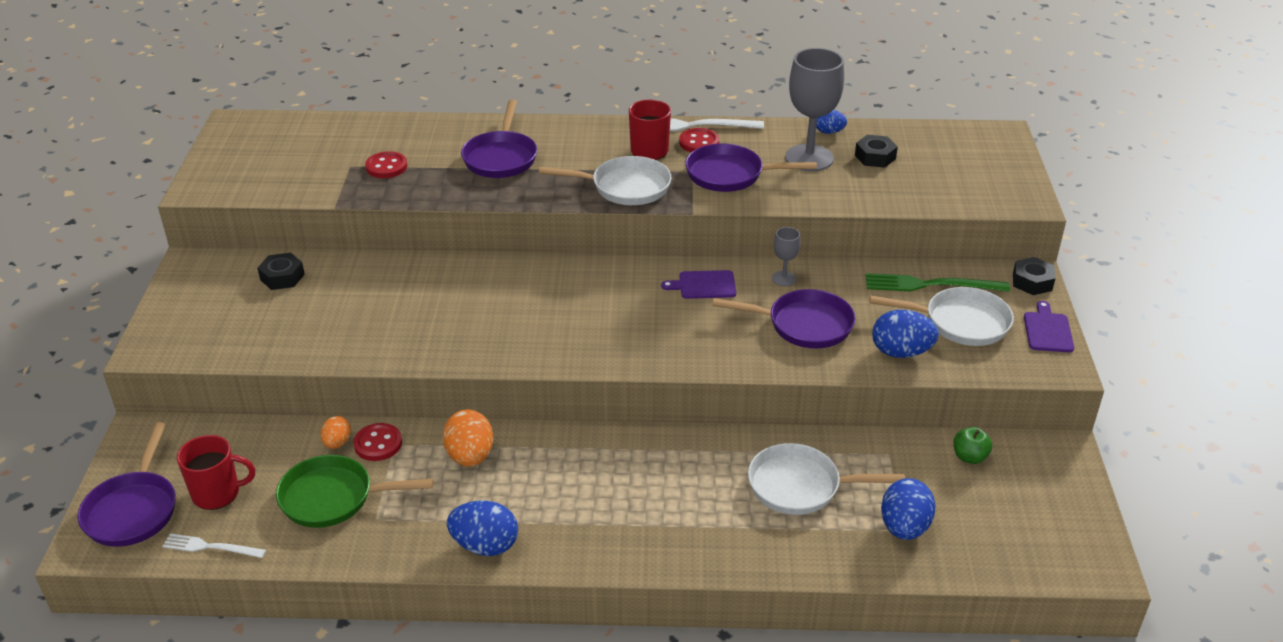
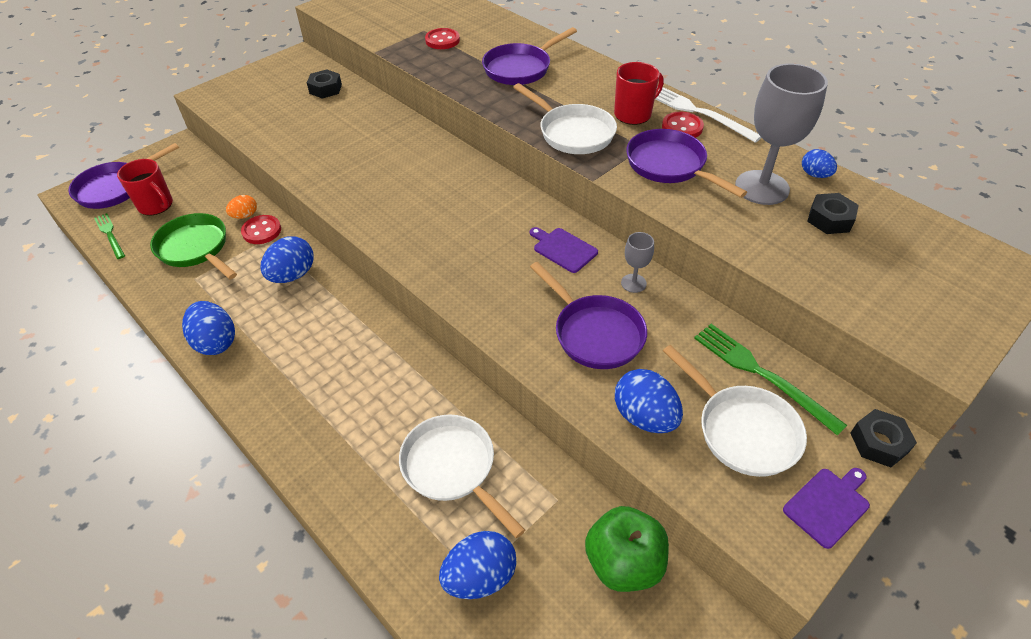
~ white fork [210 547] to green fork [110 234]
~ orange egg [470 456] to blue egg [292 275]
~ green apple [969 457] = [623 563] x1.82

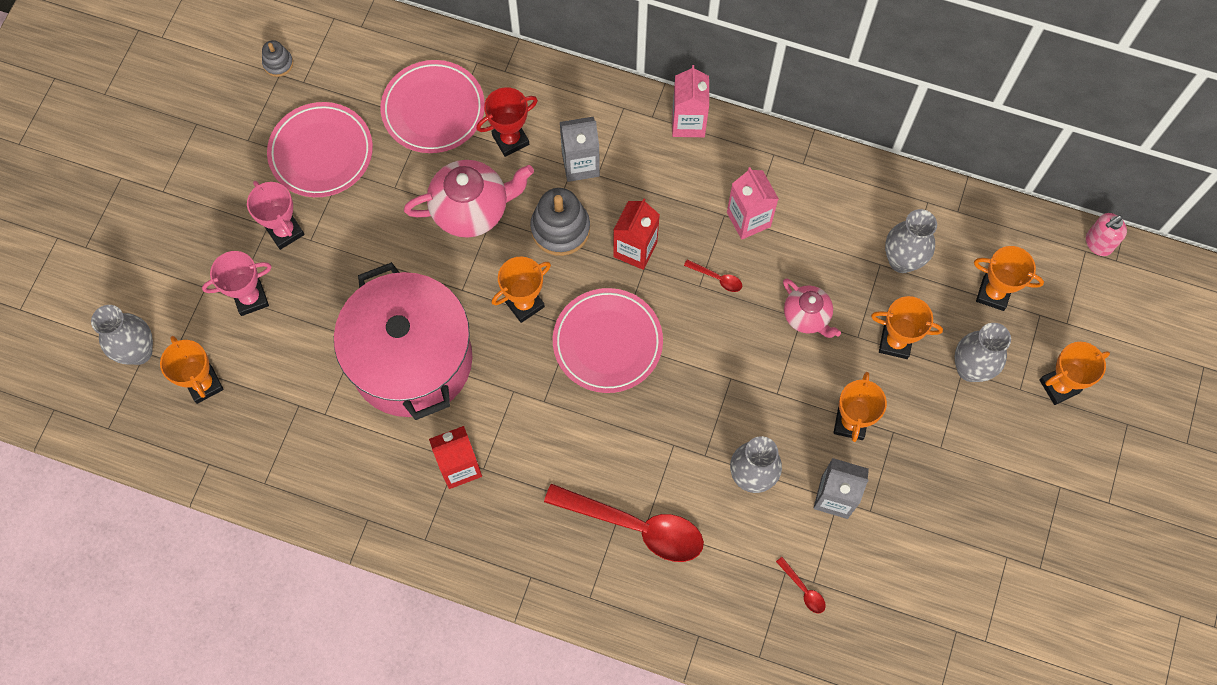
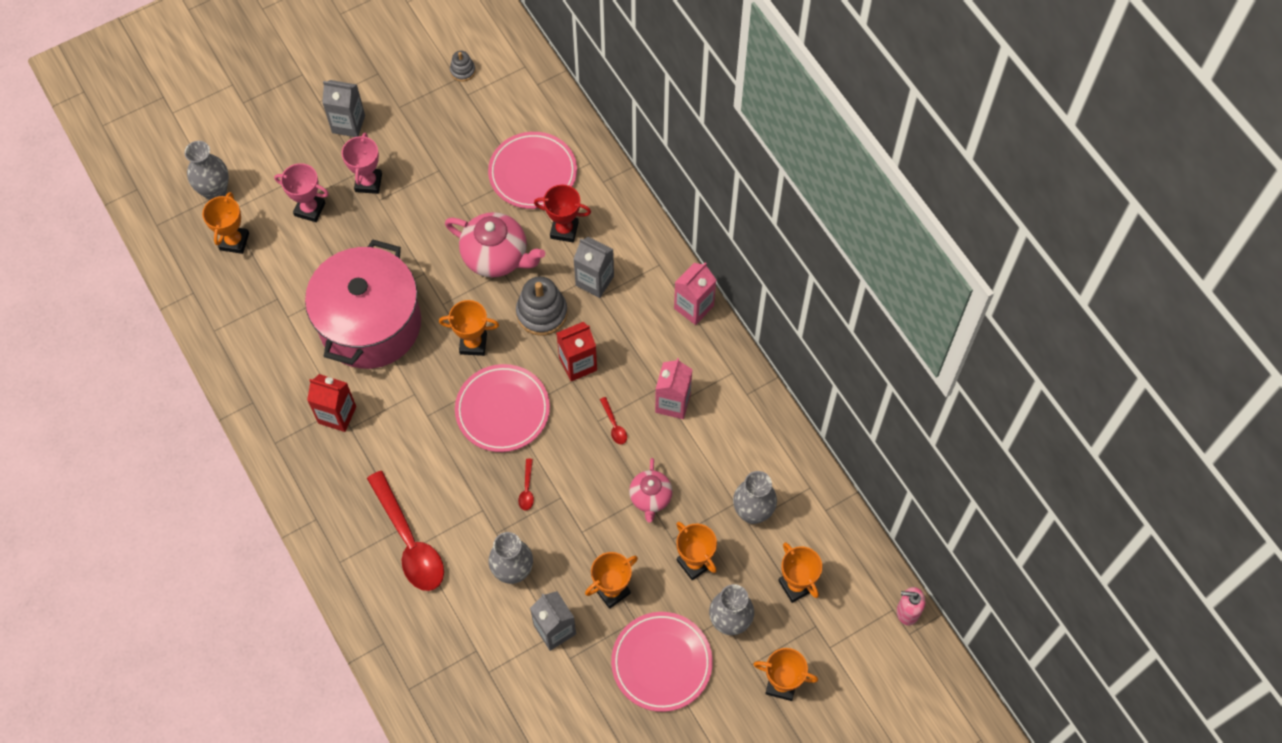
+ grey carton [348 124]
~ pink plate [321 153] to [661 663]
~ red spoon [803 589] to [527 489]

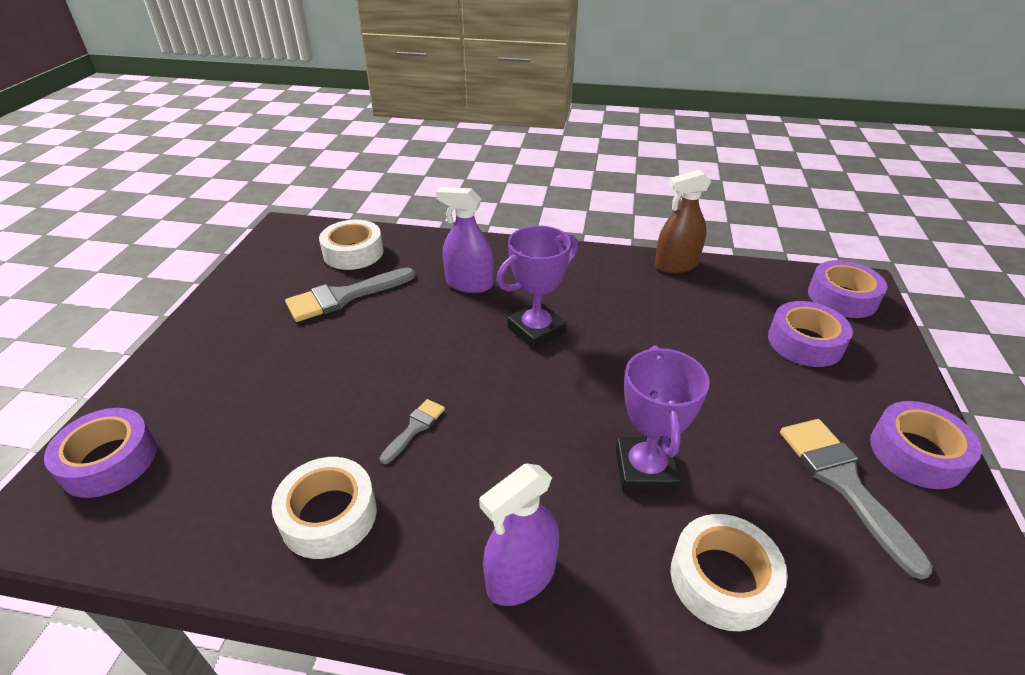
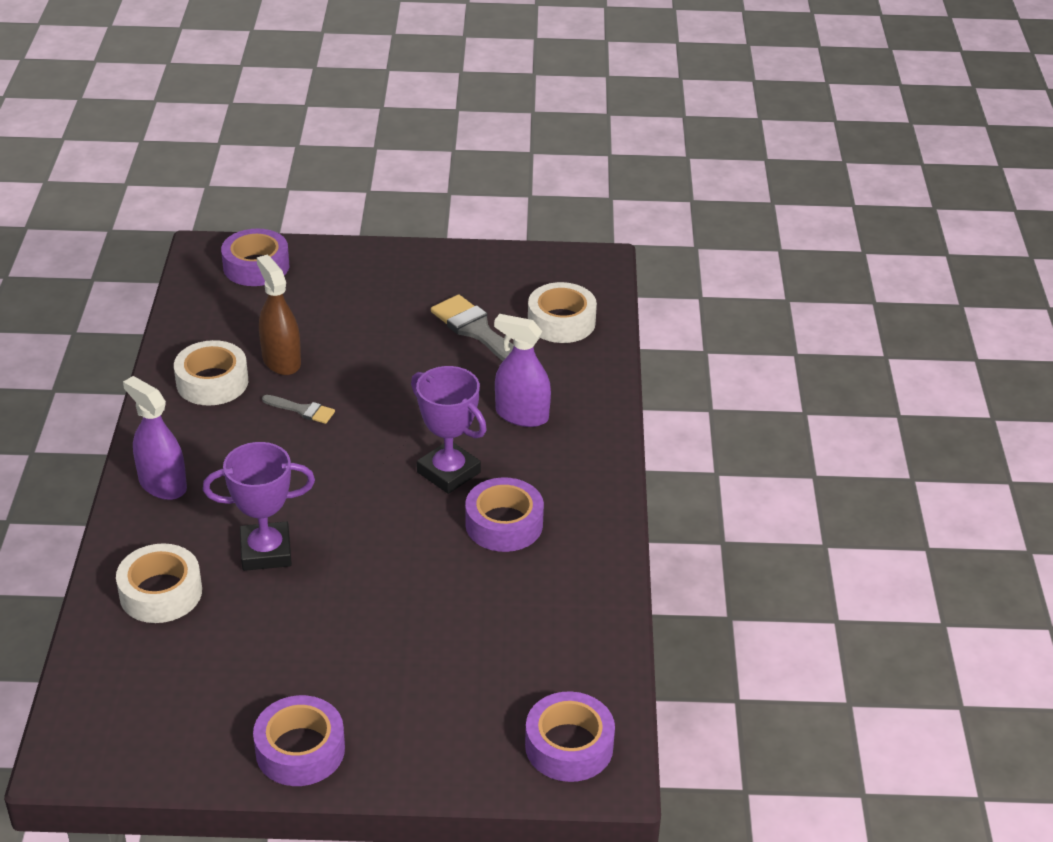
- grey brush [843 482]
~ brown spray bottle [676 265] to [281 361]
~ purple tape [805 342] to [504 524]
~ purple spray bottle [469 284] = [522 415] 75 degrees counterclockwise

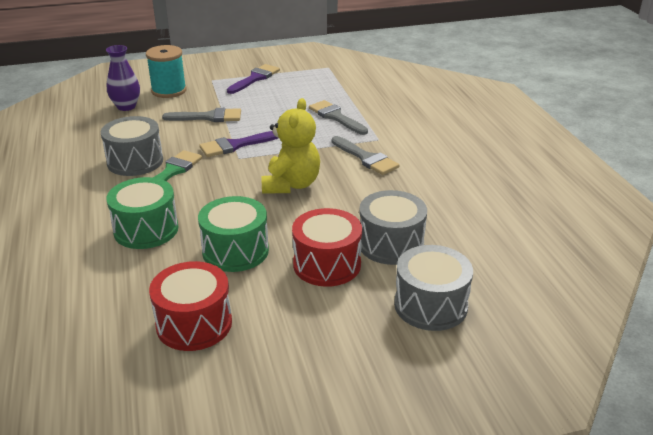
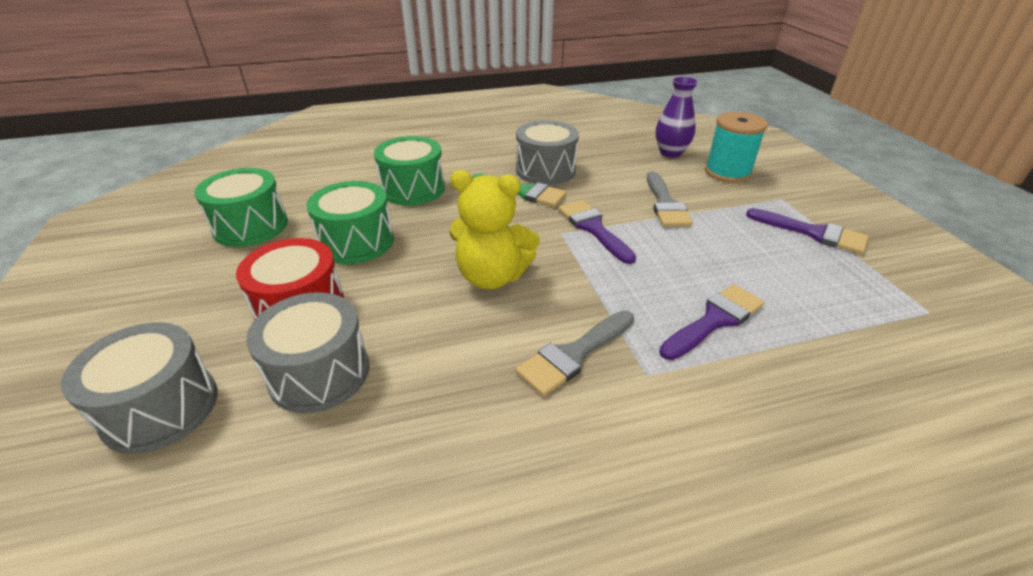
~ red drum [194 324] to green drum [251 226]
~ grey brush [336 117] to purple brush [715 320]

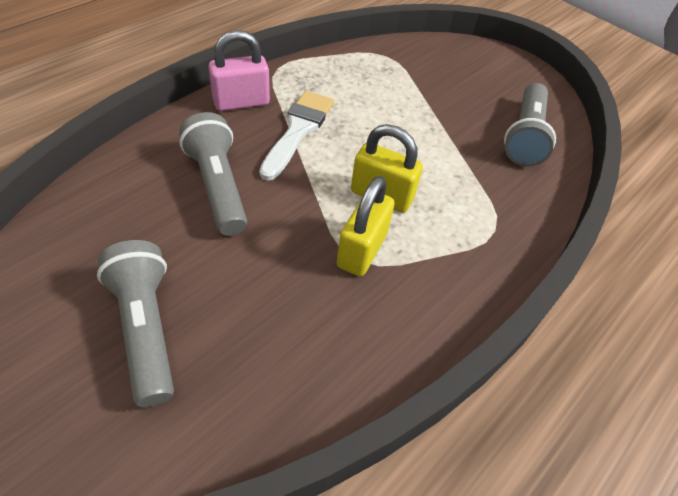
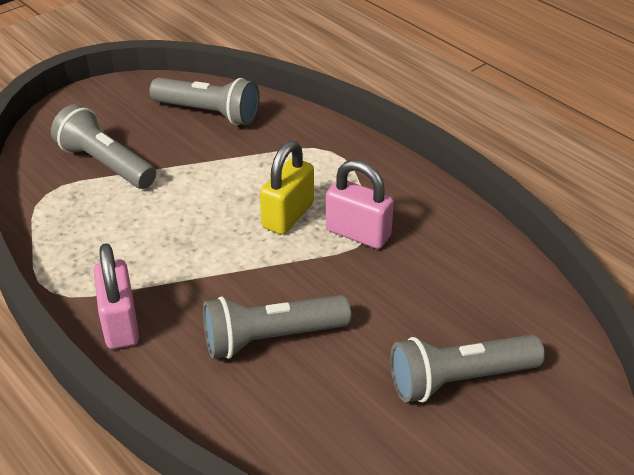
- white brush [298 130]
+ grey flashlight [105 164]
~ yellow padlock [361 250] to pink padlock [358 233]

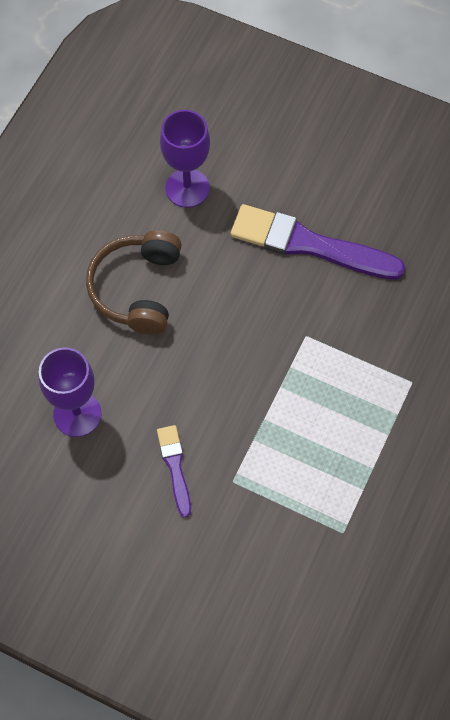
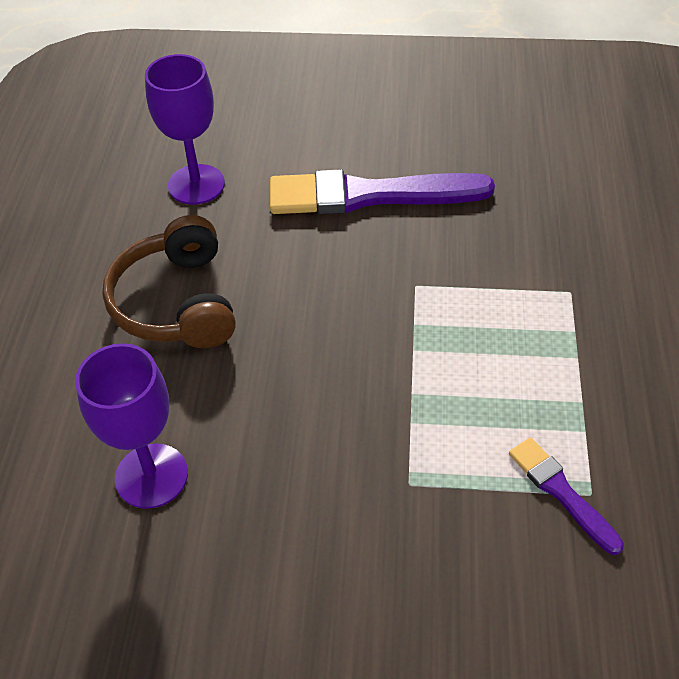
~ purple brush [175 467] to [561 492]

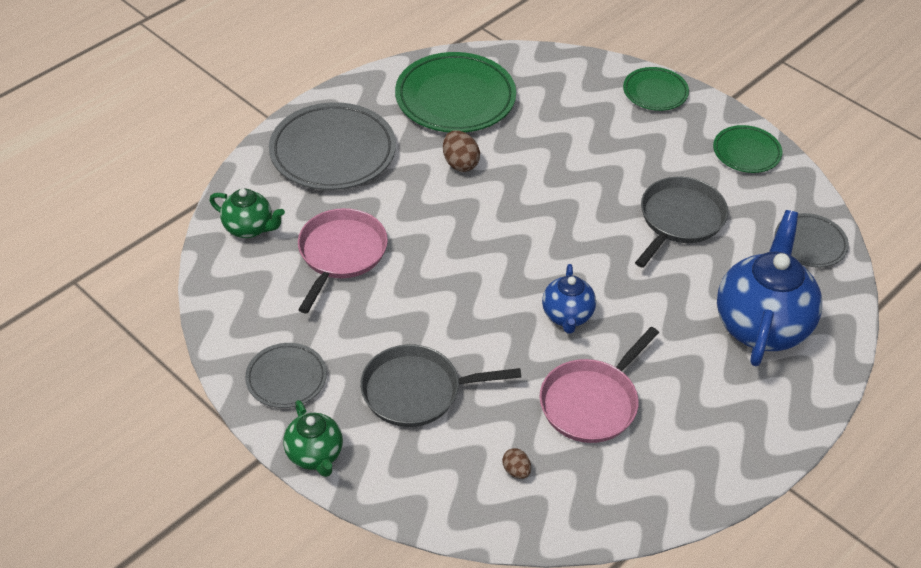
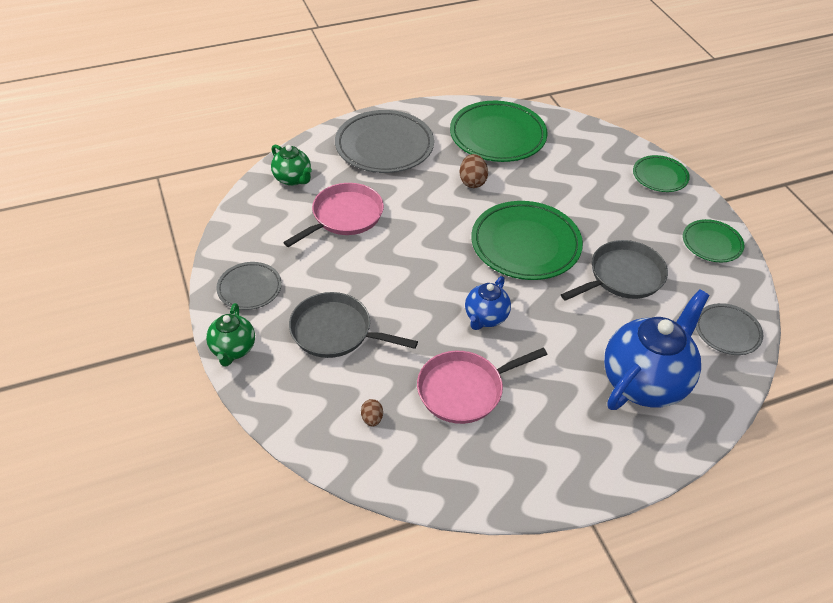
+ green plate [525 245]

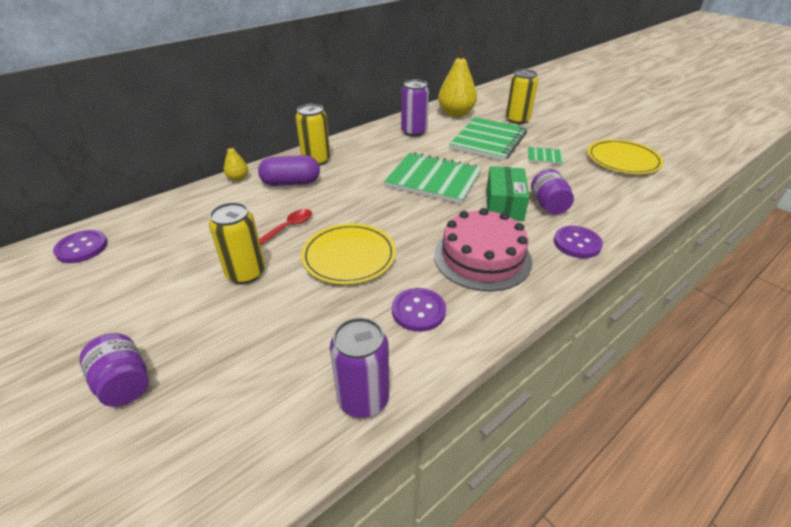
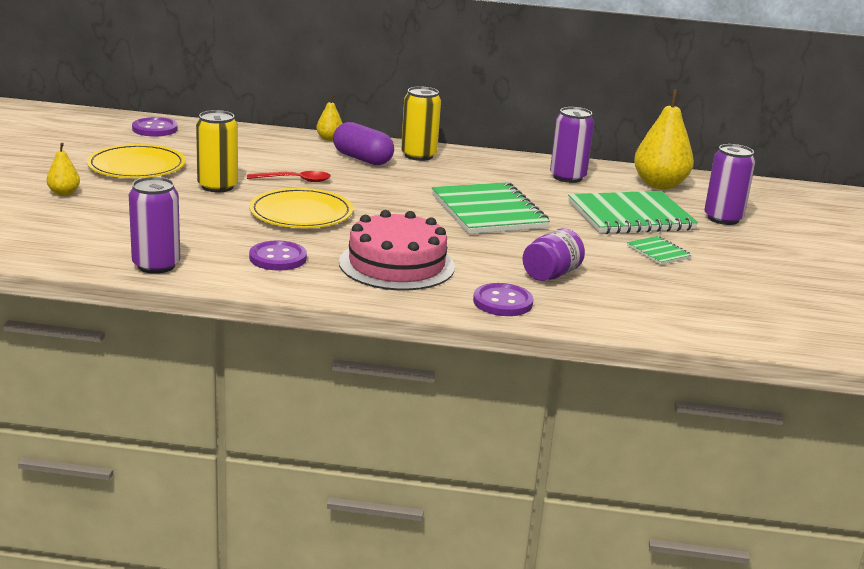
- green box [504 204]
~ yellow plate [623 160] to [136 166]
~ purple jar [124 383] to yellow pear [64 193]
~ yellow can [517 119] to purple can [723 218]

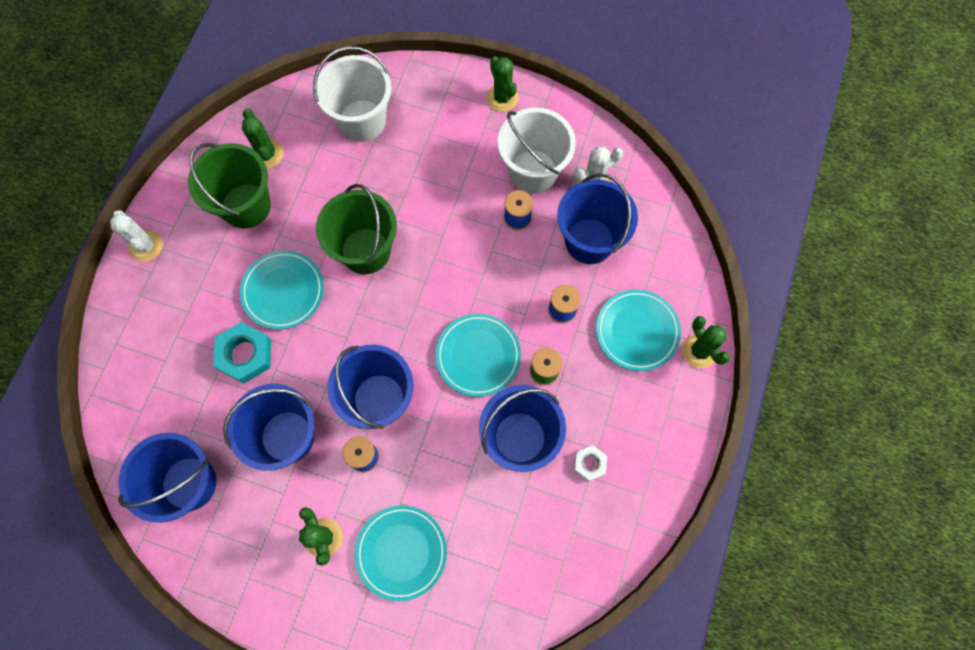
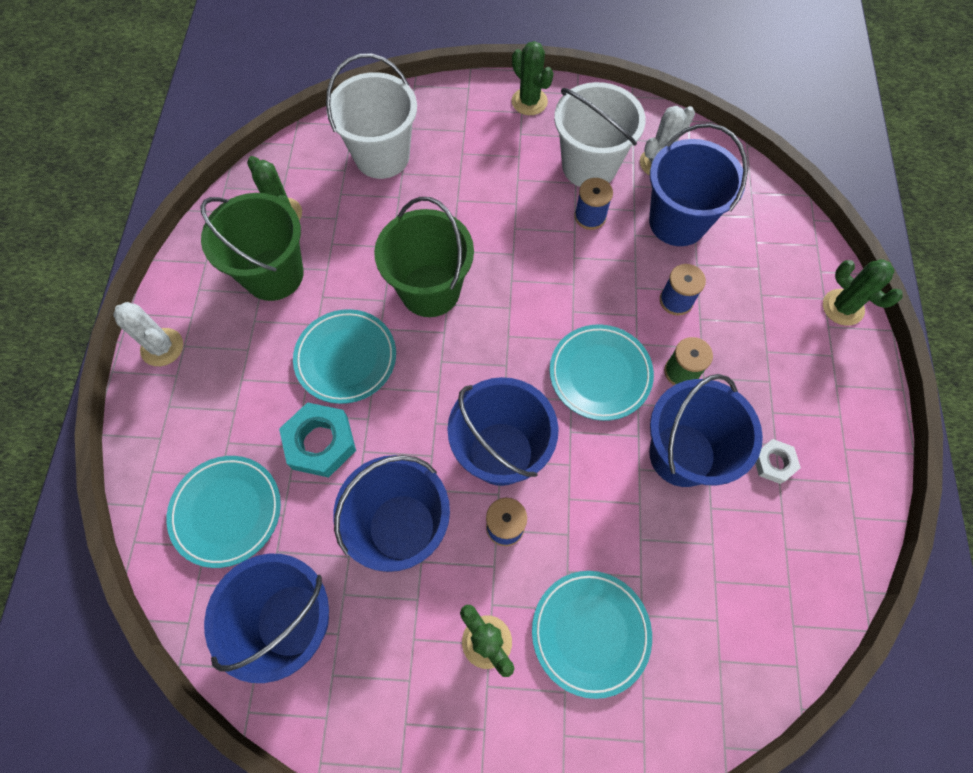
~ turquoise plate [637 331] to [227 511]

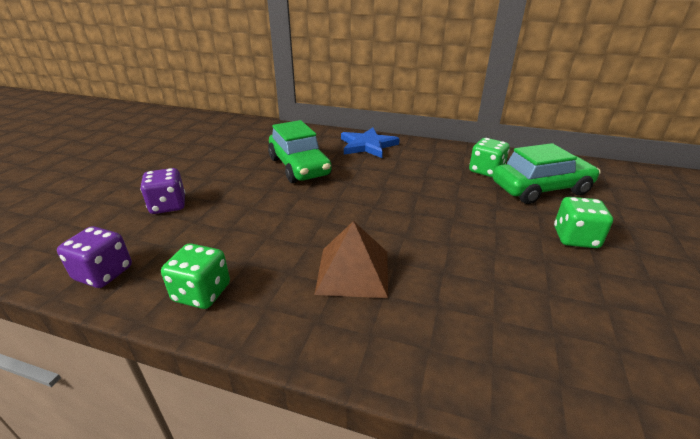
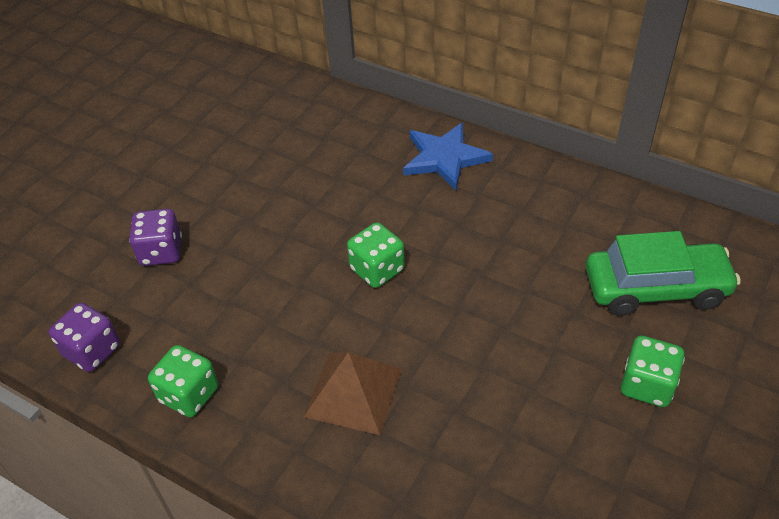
- green car [299 167]
~ green dice [486 171] to [377 269]

